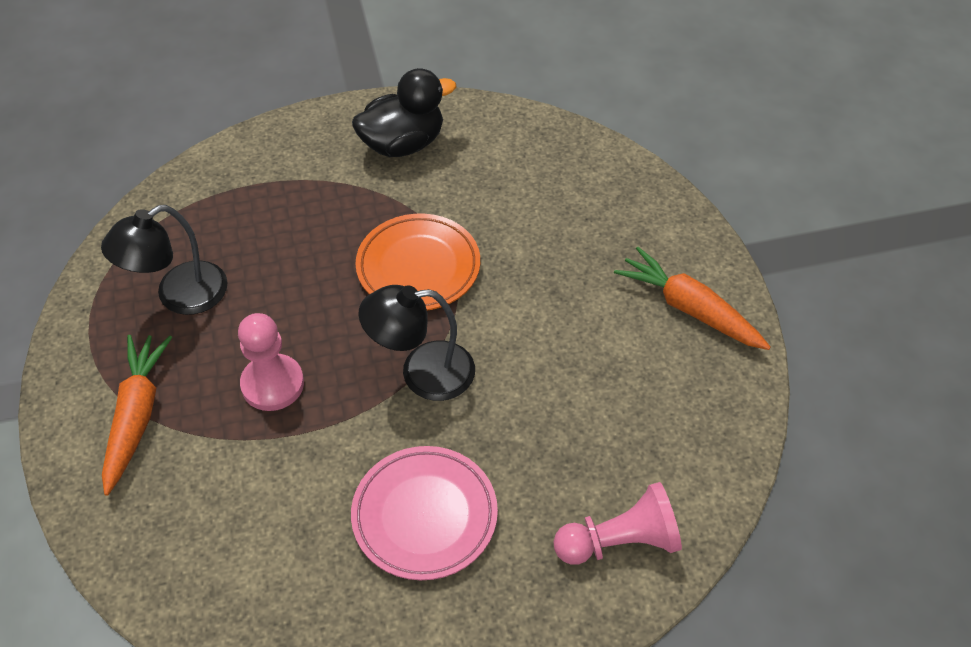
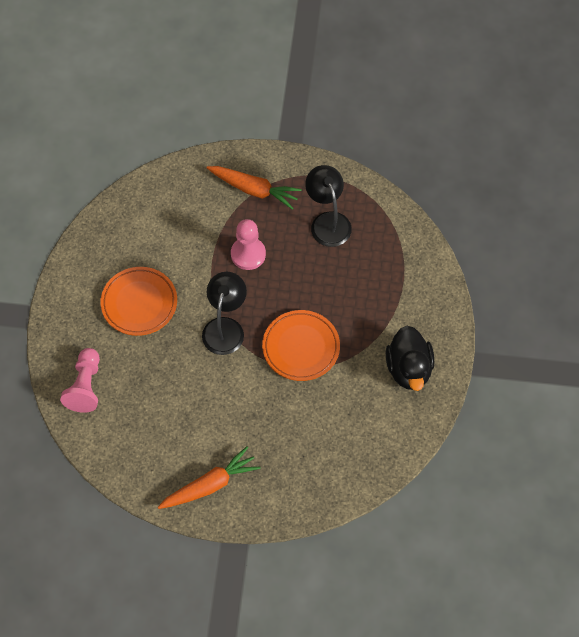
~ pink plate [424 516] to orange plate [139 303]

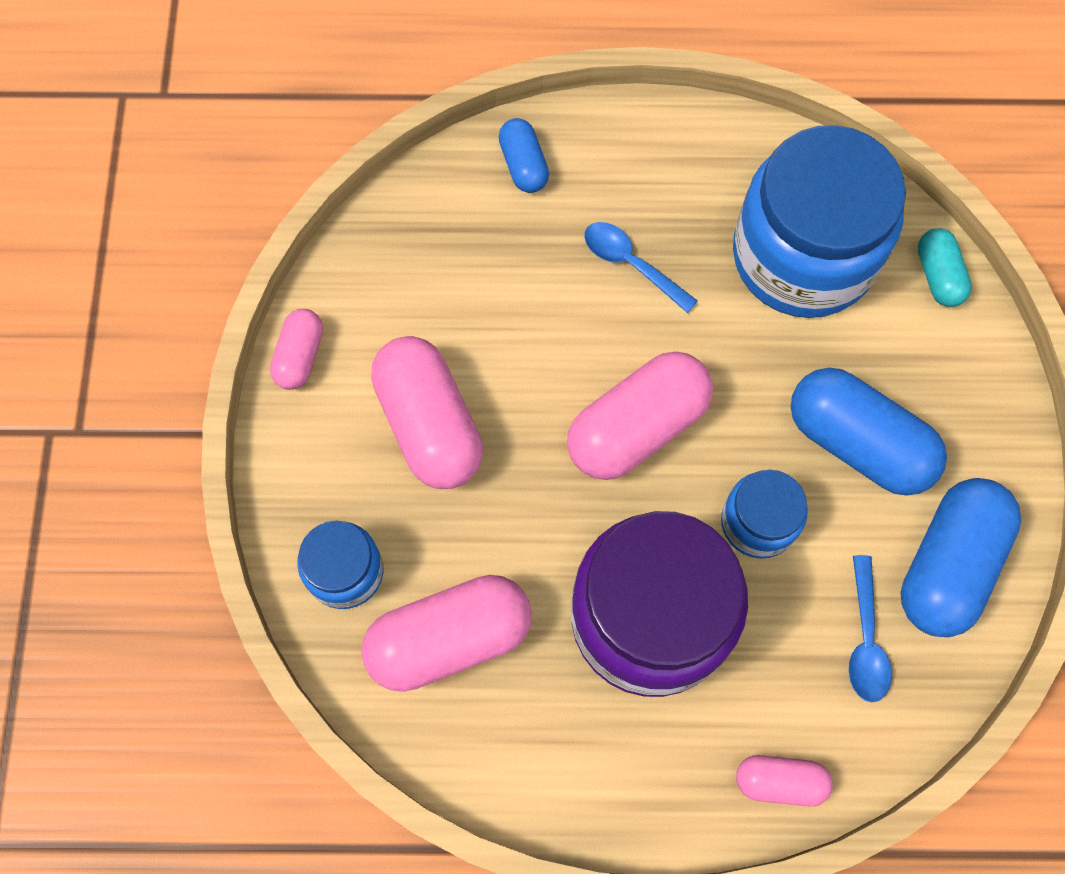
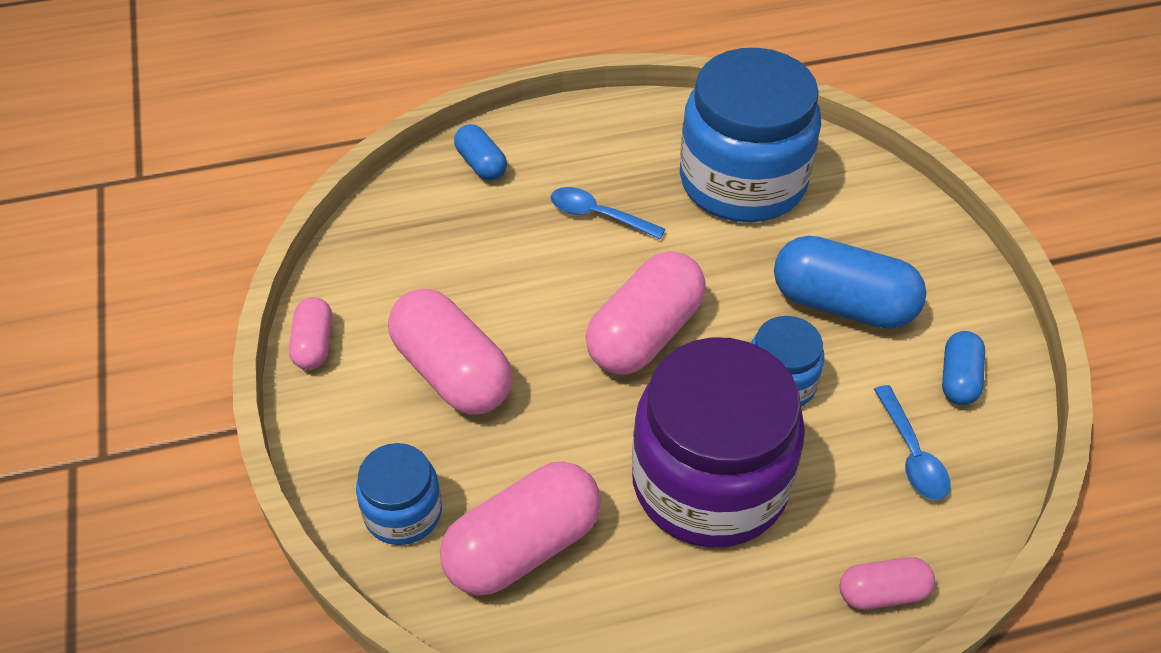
- turquoise capsule [938 275]
~ blue capsule [948 565] = [958 379] x0.53

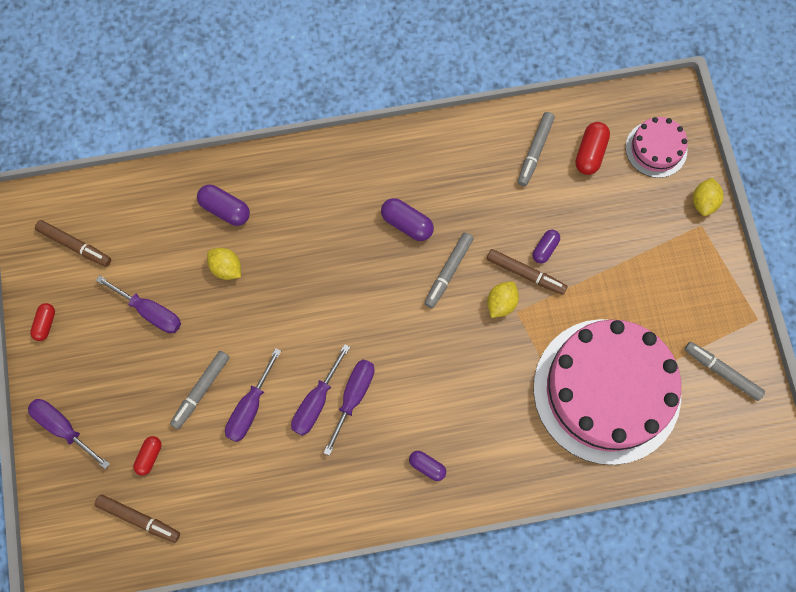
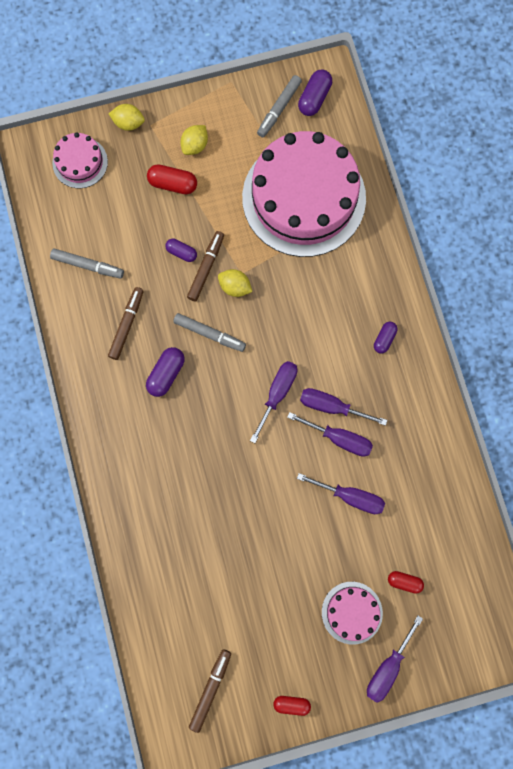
- grey marker [201 390]
+ pink cake [352 612]
~ brown marker [139 519] to [127 325]
~ purple screwdriver [150 312] to [277 394]
~ purple capsule [225 209] to [314 98]
~ yellow lemon [226 268] to [195 145]
~ red capsule [590 153] to [173 184]

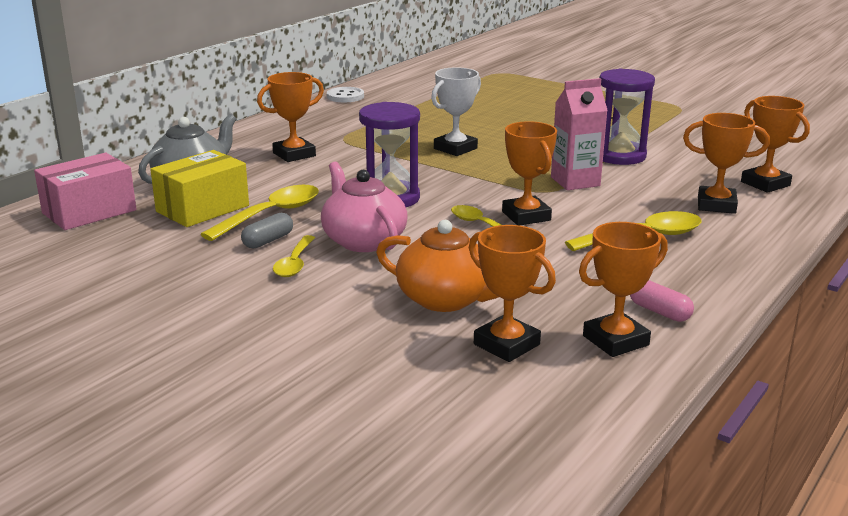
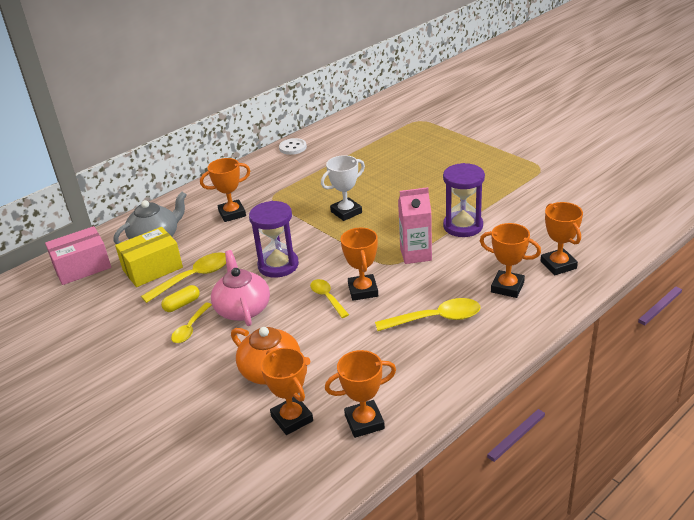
- pink capsule [659 312]
~ grey capsule [268 241] to yellow capsule [182 304]

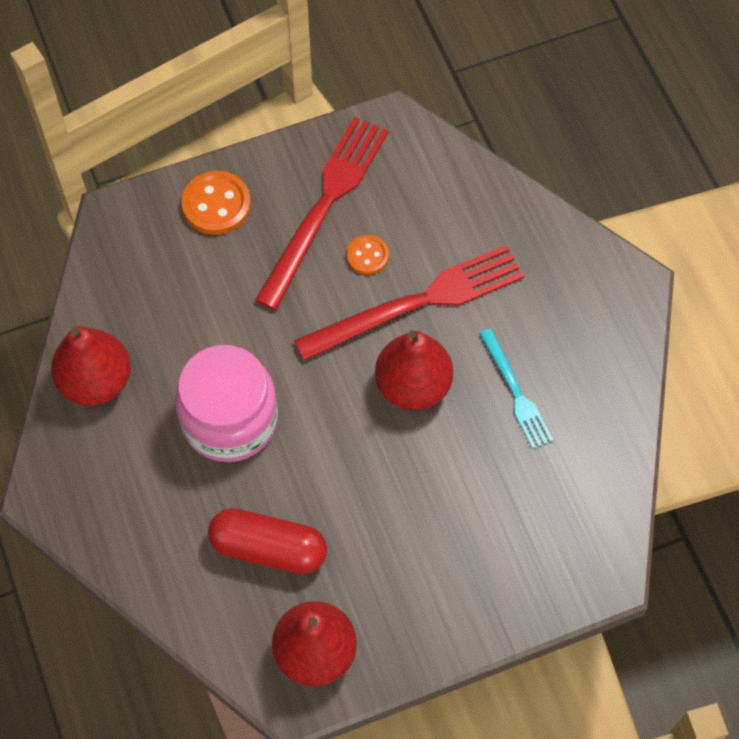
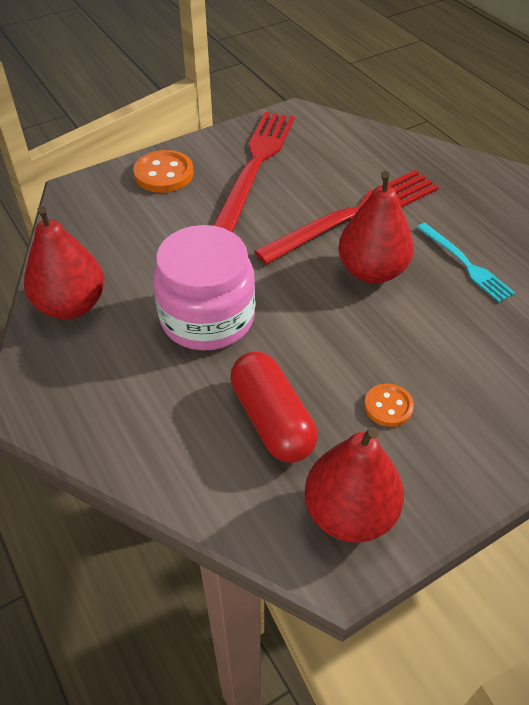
~ orange button [367 256] to [388 406]
~ red capsule [268 548] = [272 420] 60 degrees clockwise

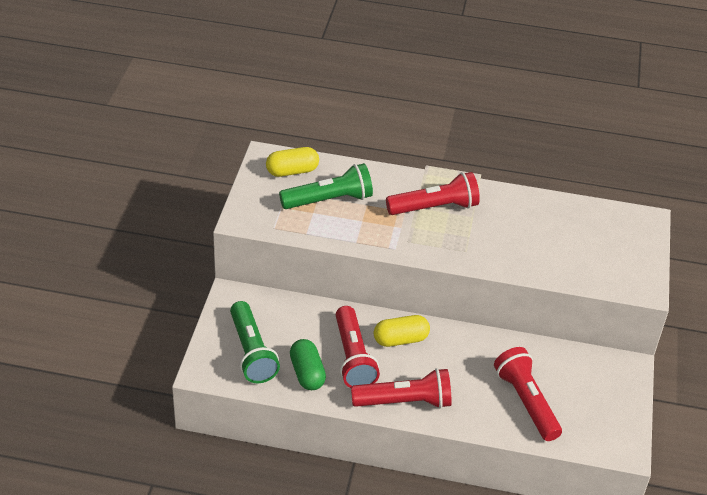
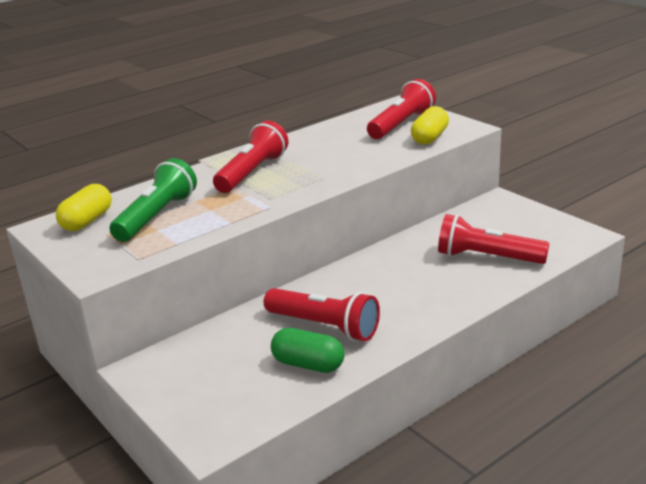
- green flashlight [251 352]
~ red flashlight [405 402] to [401 124]
~ yellow capsule [400 339] to [429 138]

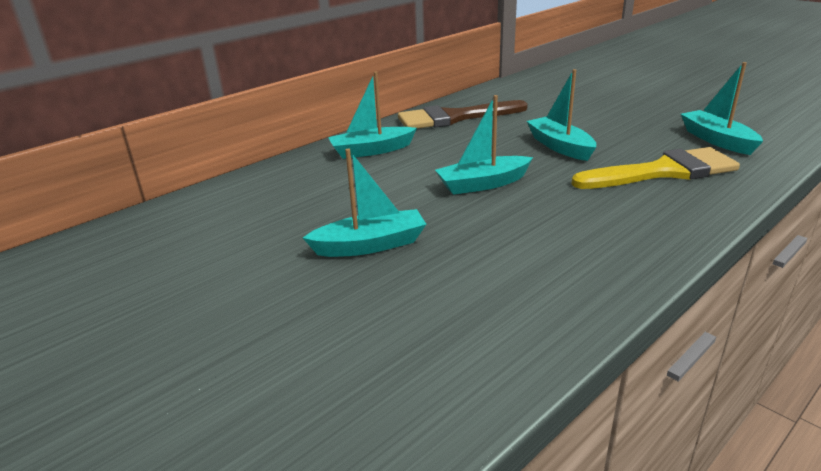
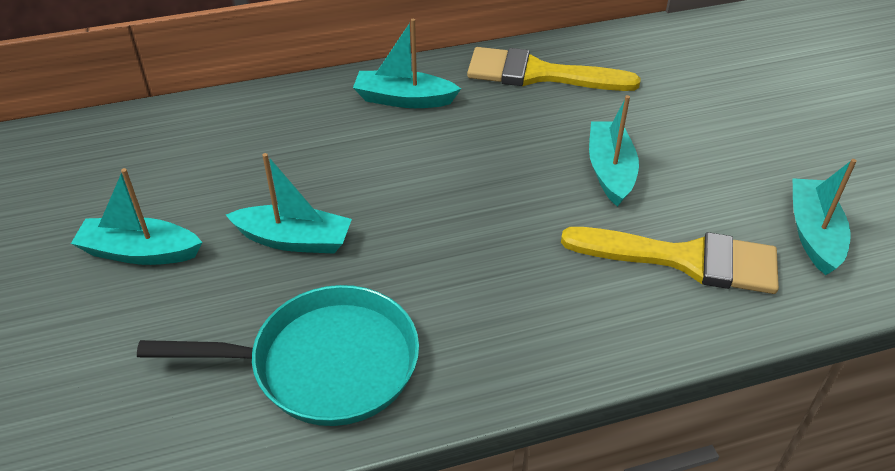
+ turquoise pan [325 364]
~ turquoise boat [482 184] to [140 252]
~ brown brush [454 118] to yellow brush [538 74]

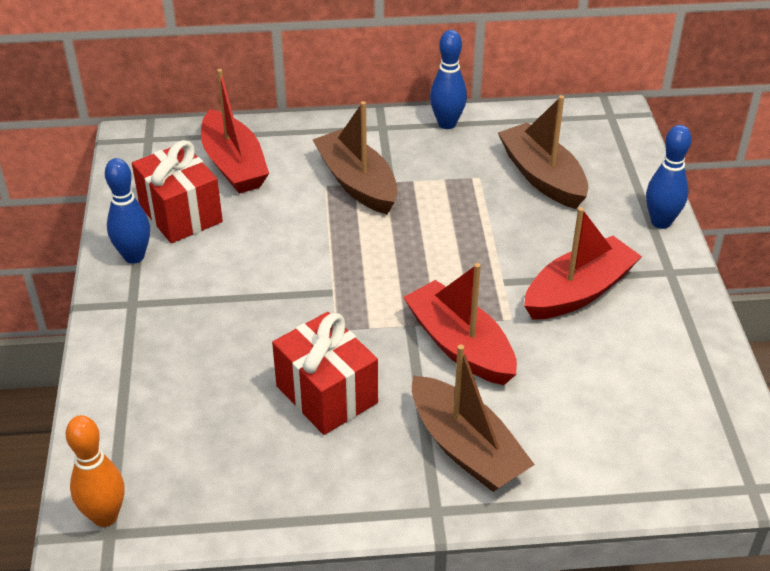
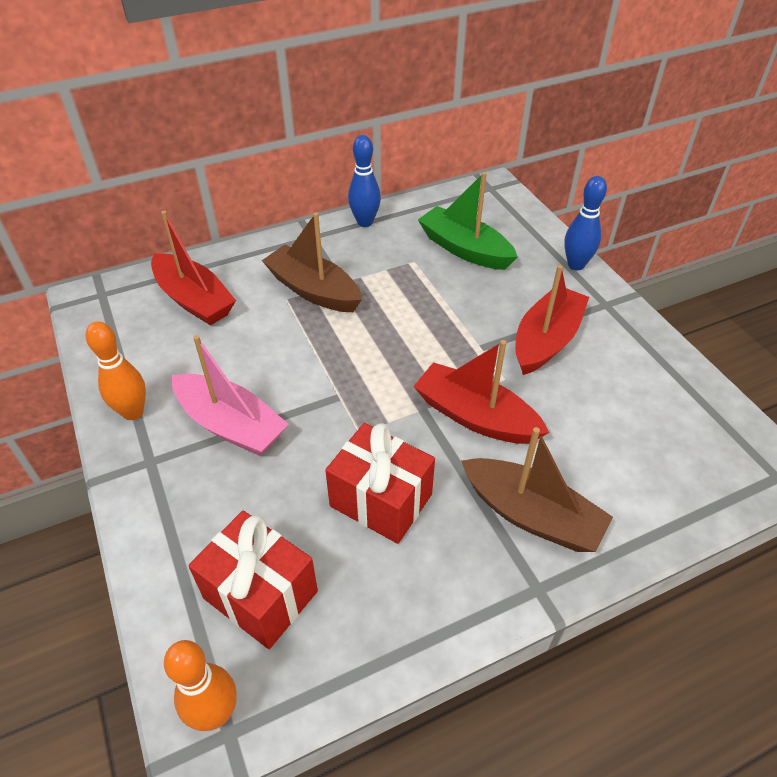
+ pink boat [231 425]
~ red gift [181 214] to [260 594]
~ blue bowling pin [134 256] to orange bowling pin [133 412]
~ brown boat [542 177] to green boat [465 249]

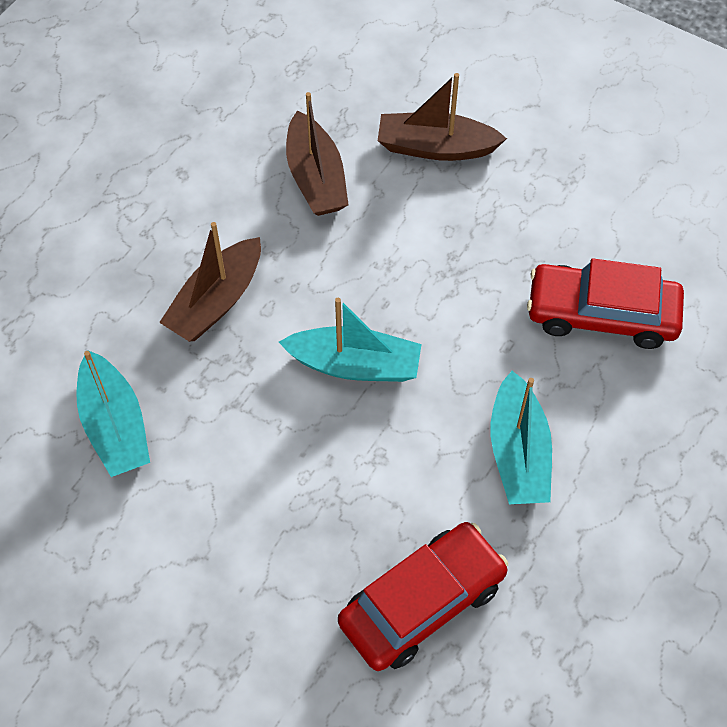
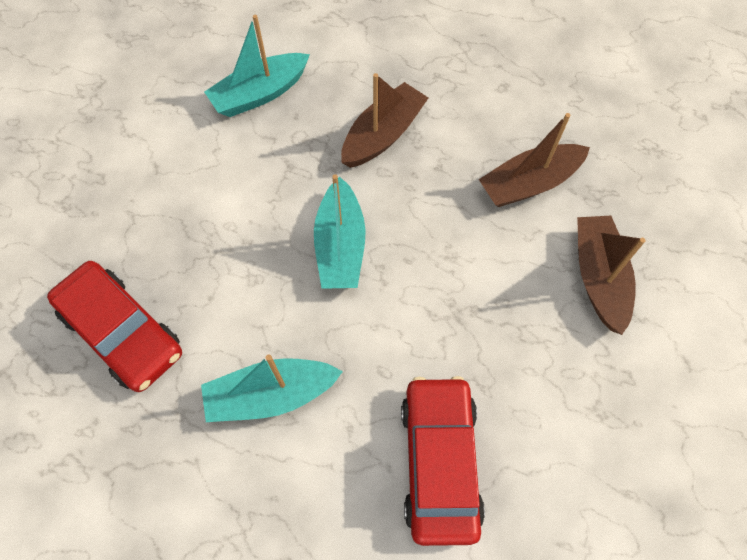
~ brown boat [216 301] = [383 135] 105 degrees clockwise

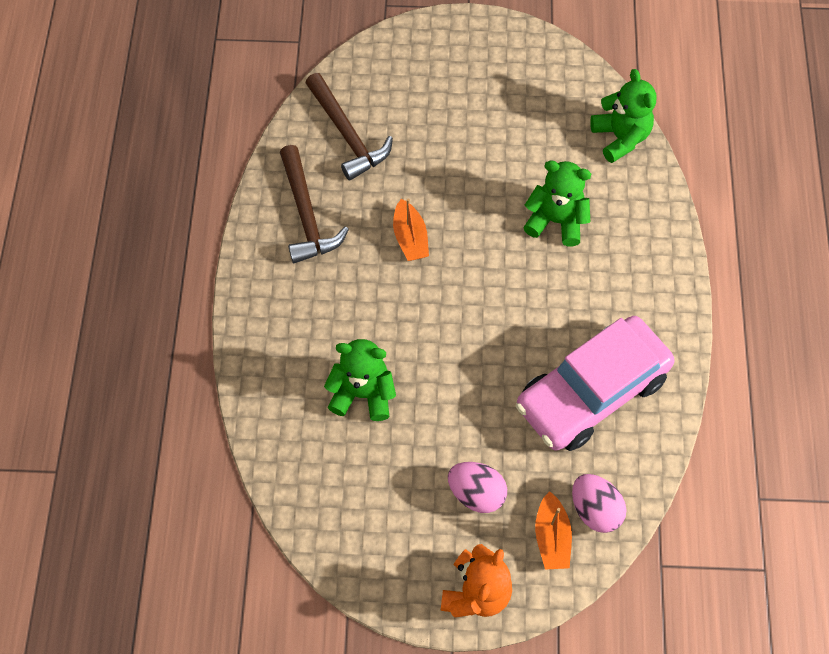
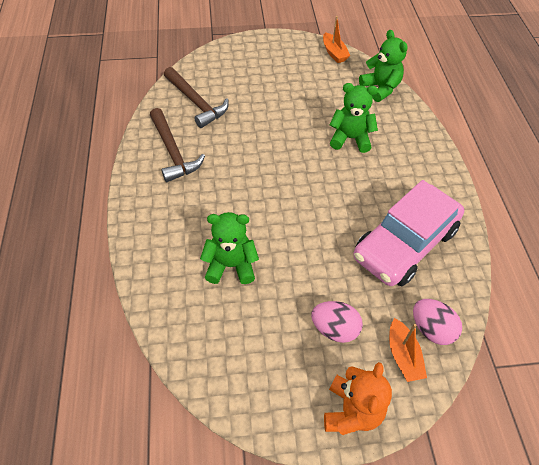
~ orange boat [410 238] to [334 53]

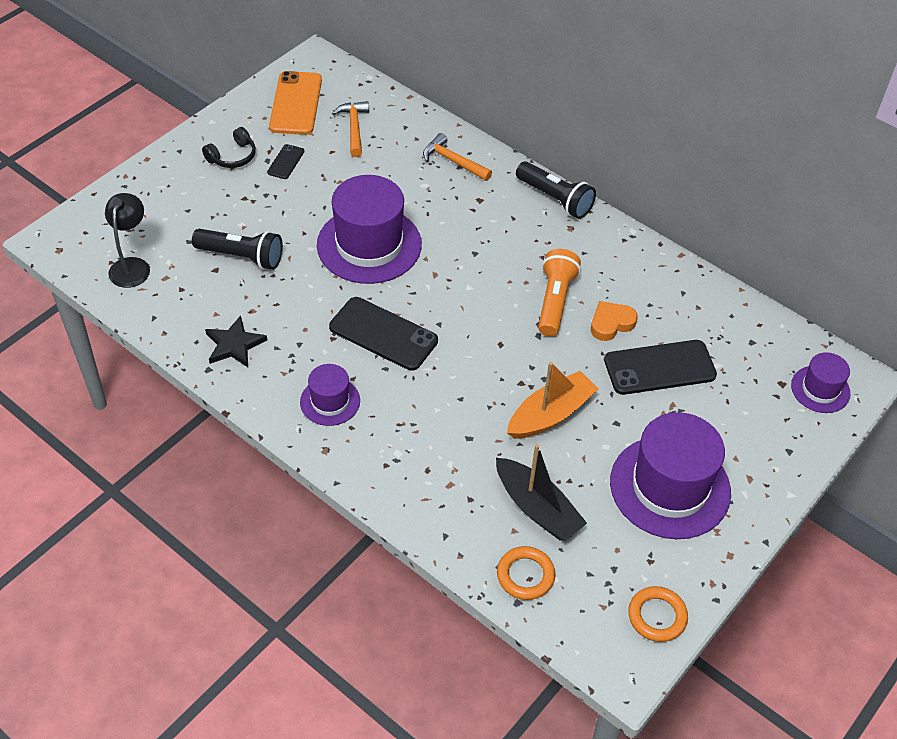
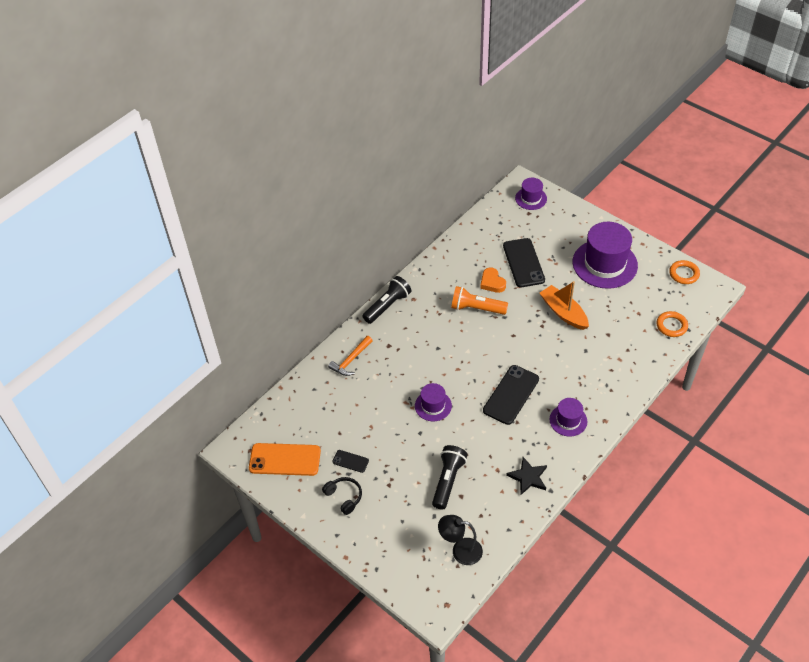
- orange hammer [354 128]
- black boat [537 508]
~ purple hat [369 245] = [433 406] x0.52

